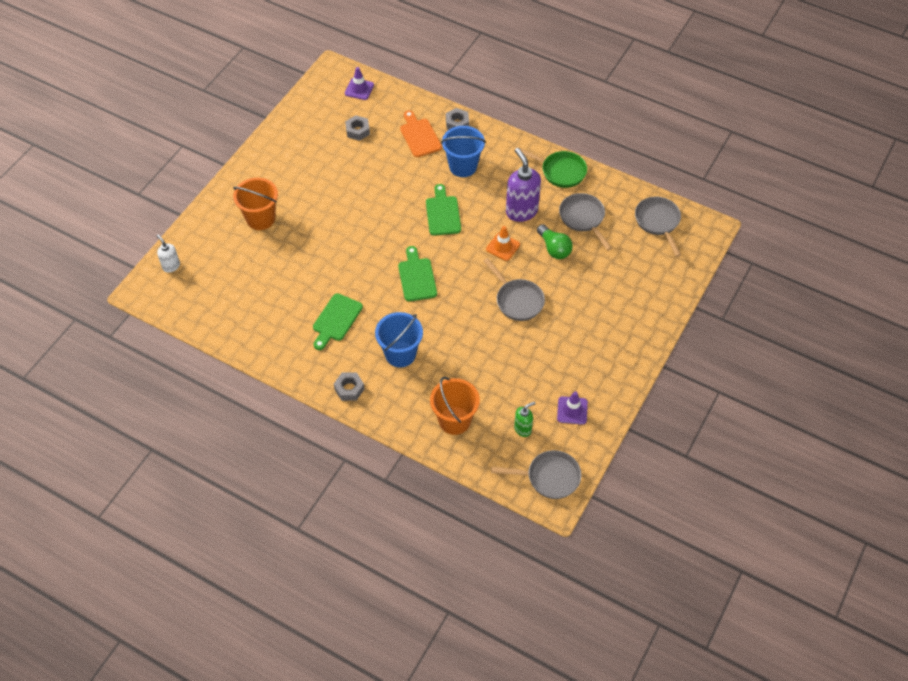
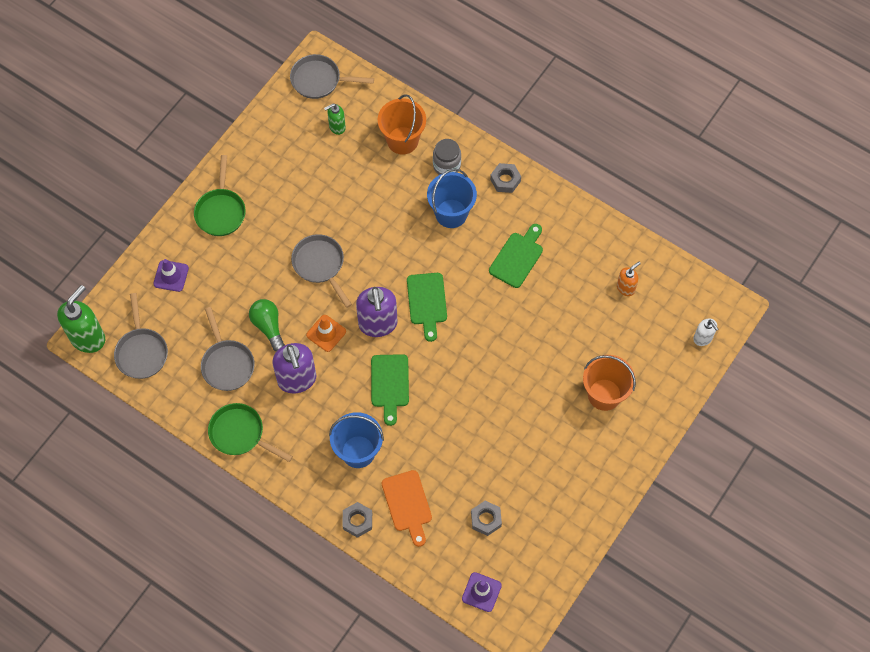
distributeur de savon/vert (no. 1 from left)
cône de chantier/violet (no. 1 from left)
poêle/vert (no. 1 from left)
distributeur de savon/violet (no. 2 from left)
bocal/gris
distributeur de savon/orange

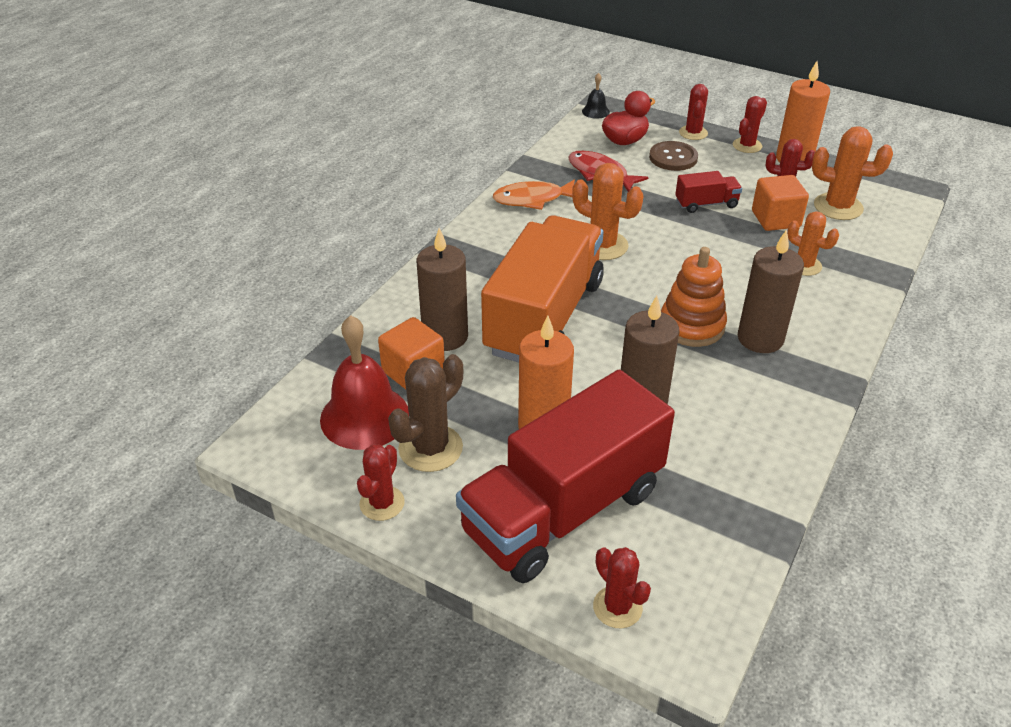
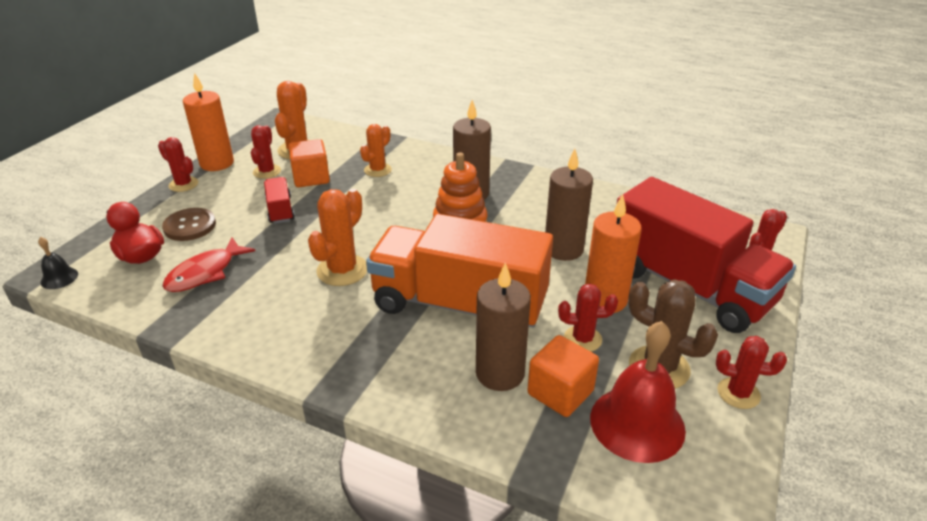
cactus/rouge (no. 3 from left)
poisson/orange

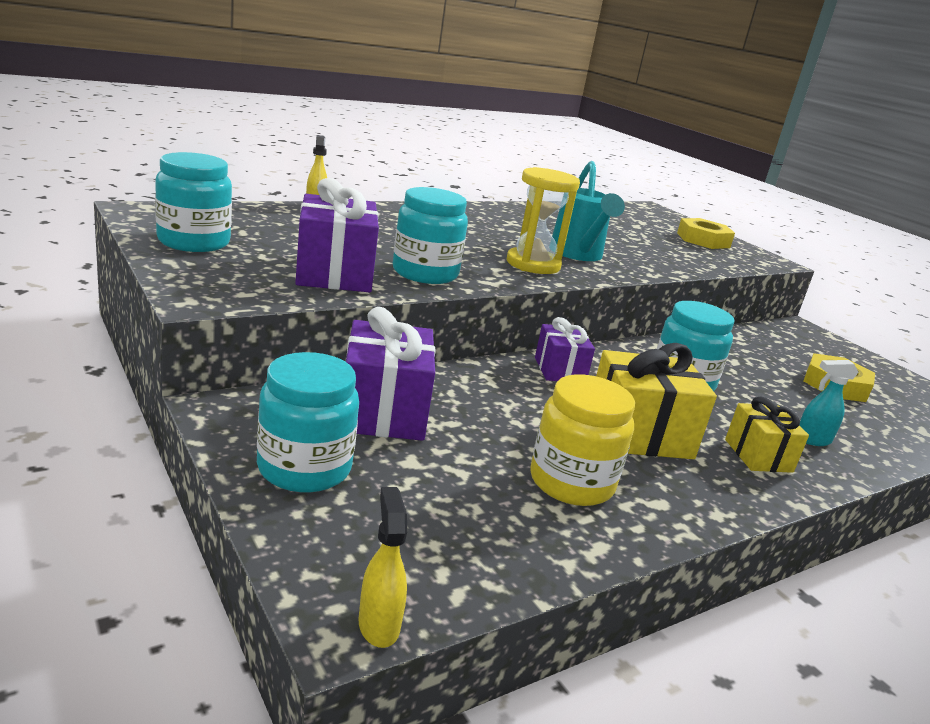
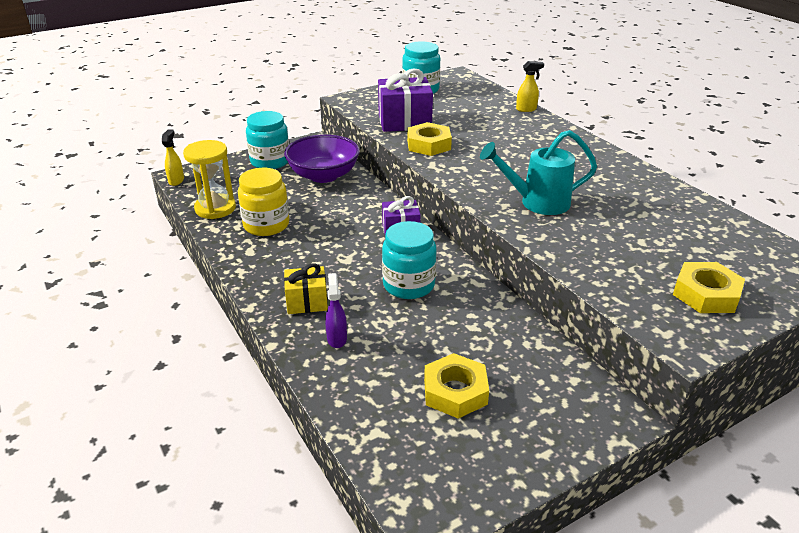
vaporisateur/jaune (no. 1 from left)
sablier/jaune
bol/violet
vaporisateur/violet
écrou/jaune (no. 1 from left)
cadeau/jaune (no. 1 from left in the first image)

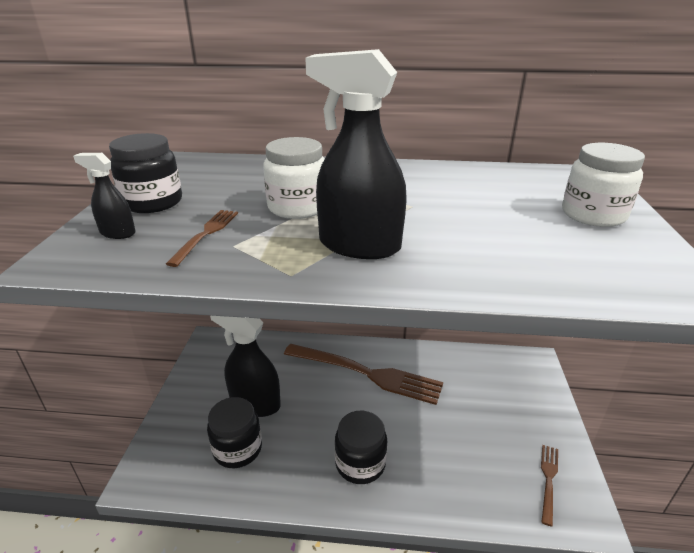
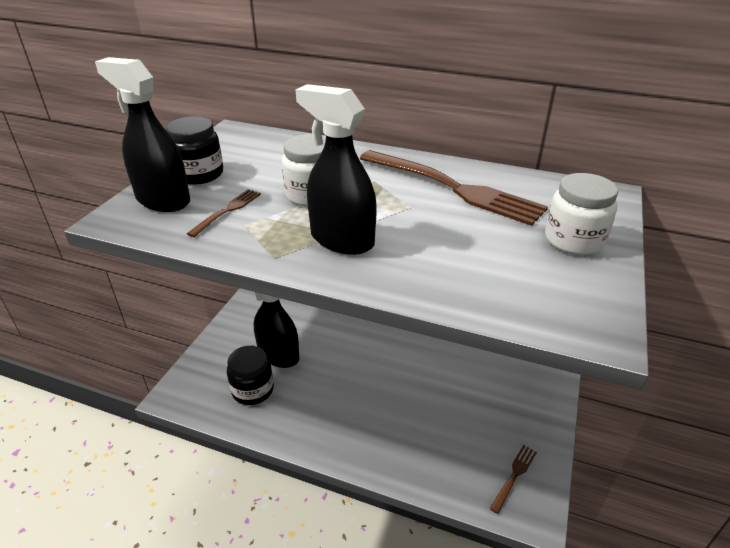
vaporisateur/noir (no. 1 from left)
fourchette/marron (no. 2 from left)
bocal/noir (no. 3 from left in the first image)

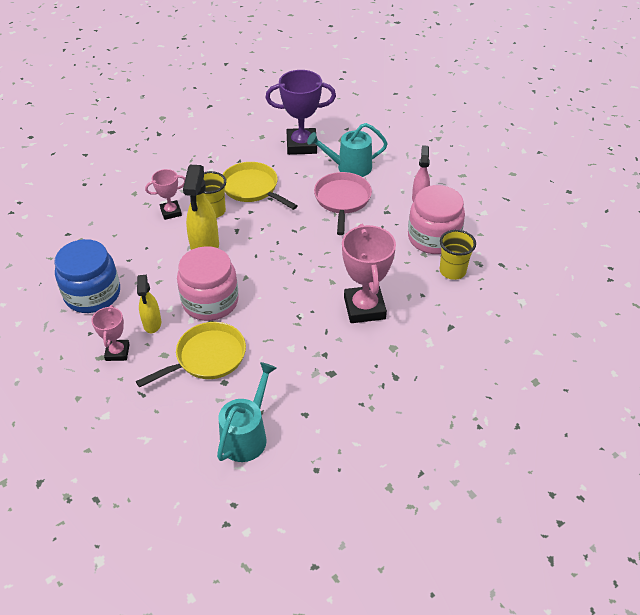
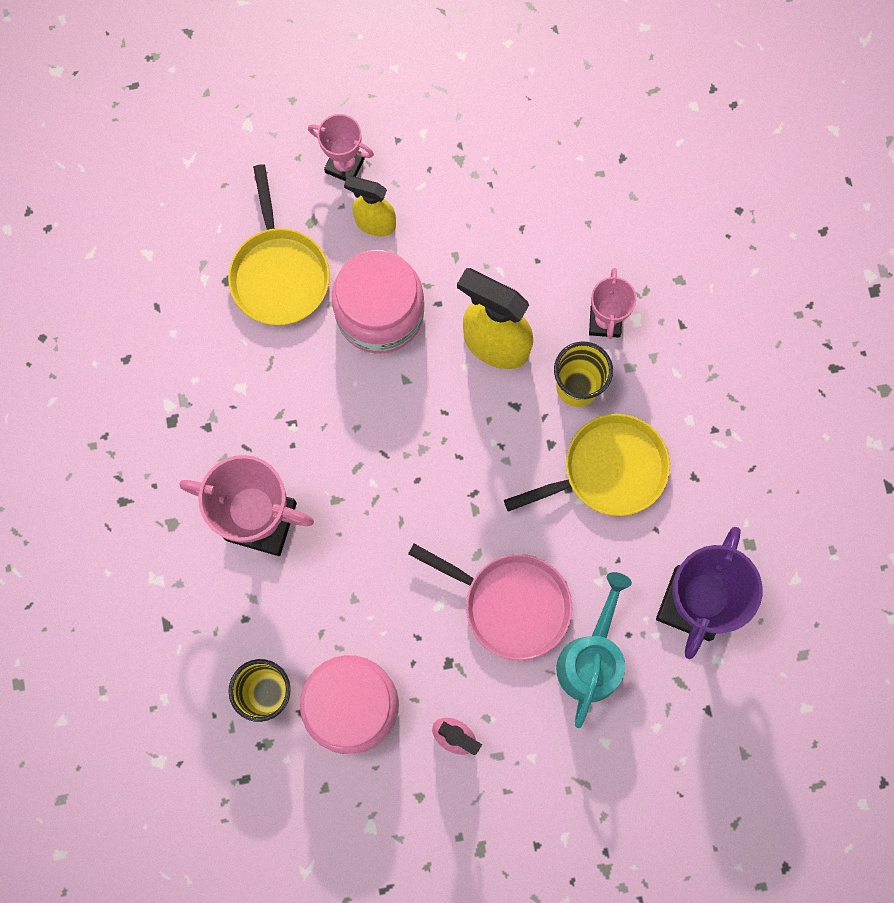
bocal/bleu
arrosoir/turquoise (no. 1 from left in the first image)

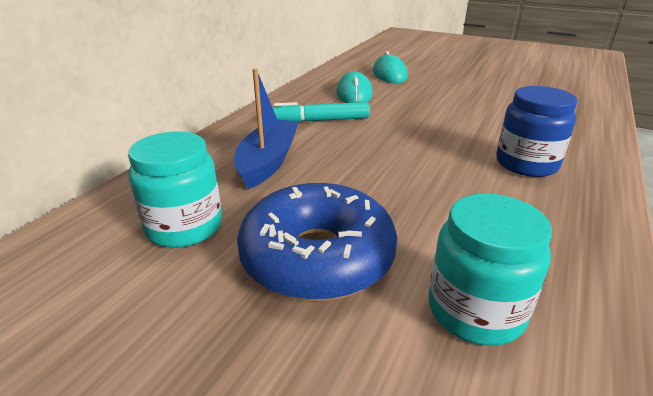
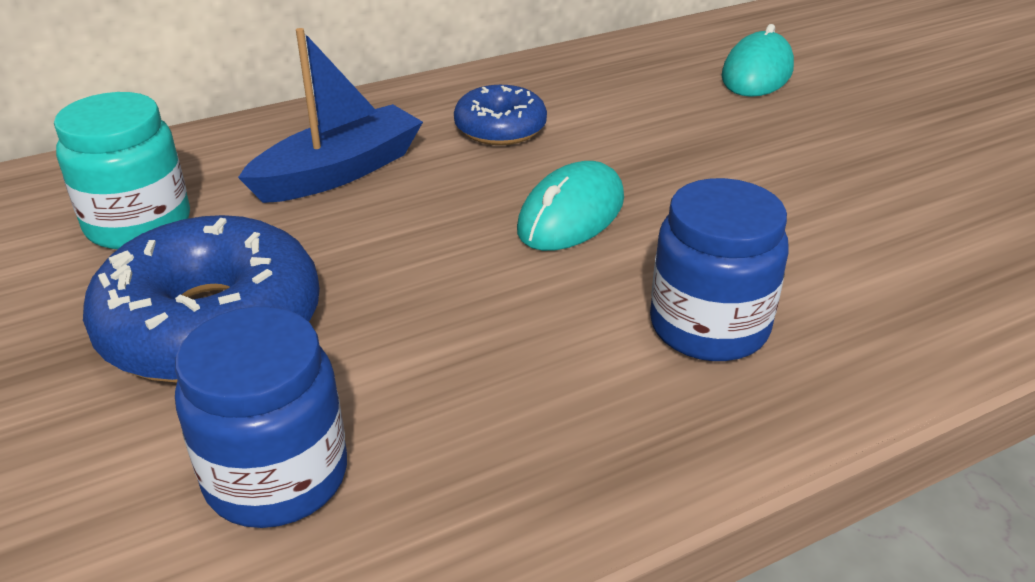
bocal/bleu (no. 1 from left)
beignet/bleu (no. 2 from left)
souris/turquoise (no. 1 from left)

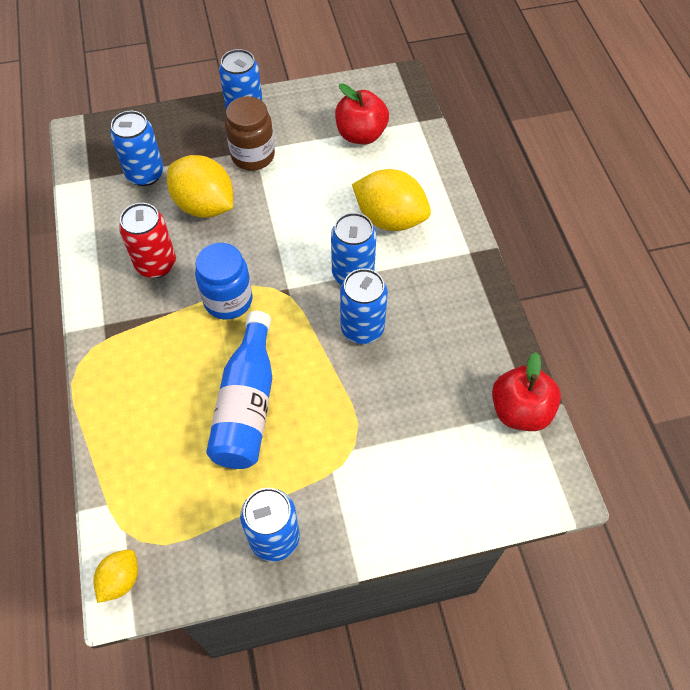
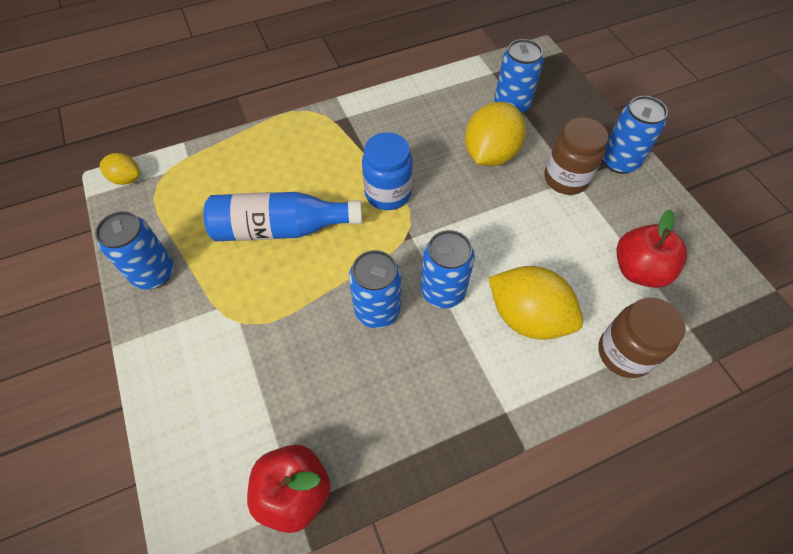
citron/jaune (no. 3 from left)
bocal/marron (no. 2 from left)
canette/rouge

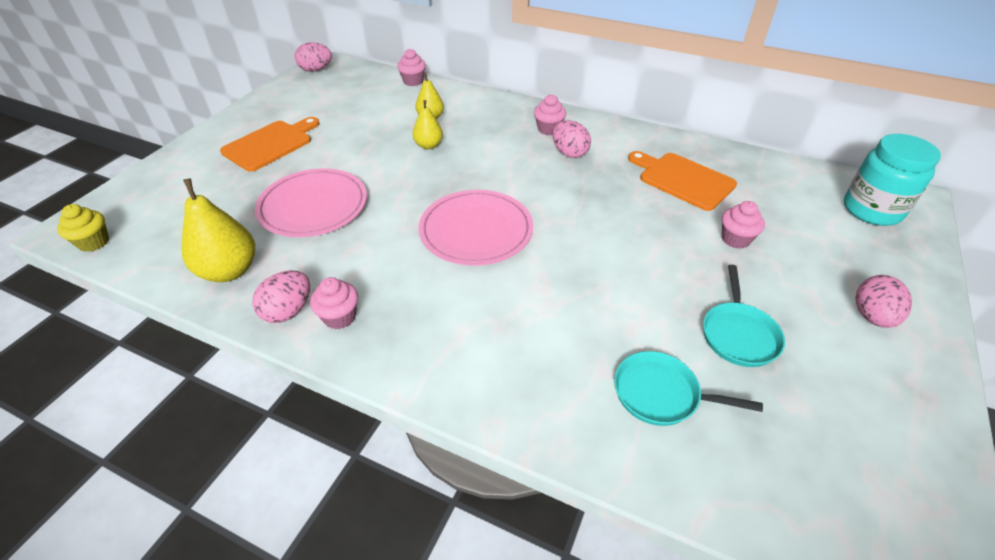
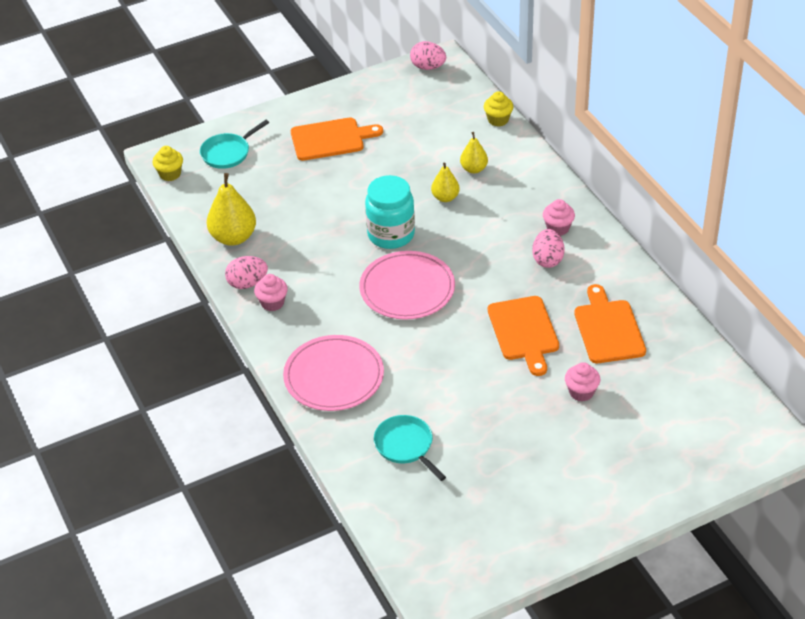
poêle/turquoise (no. 1 from left)
assiette/rose (no. 1 from left)
bocal/turquoise
muffin/jaune (no. 2 from left)
planche à découper/orange (no. 2 from left)
œuf/rose (no. 4 from left in the first image)

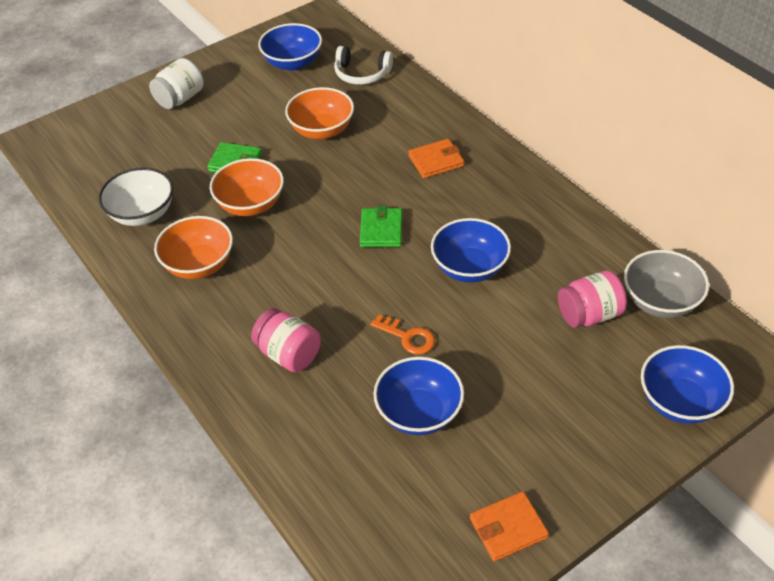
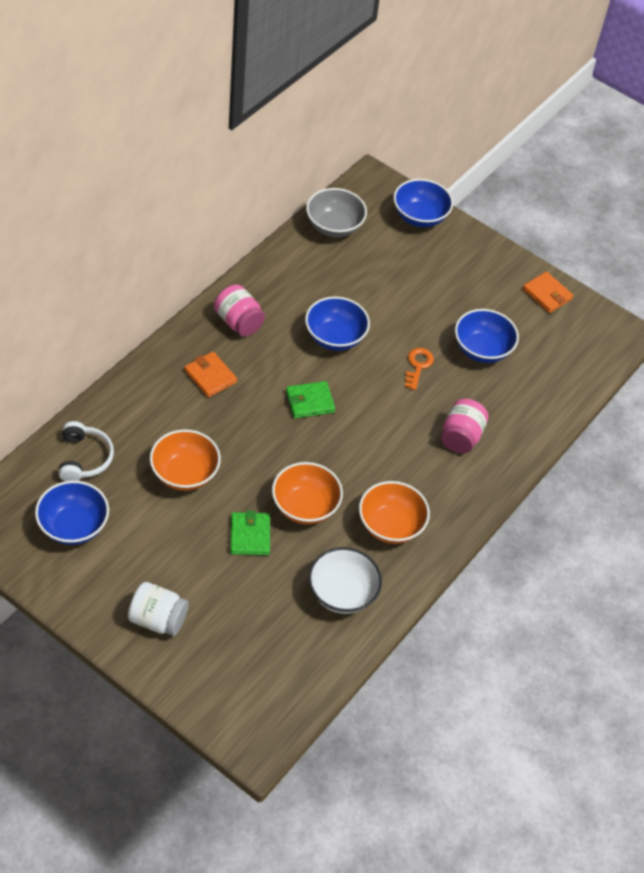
bocal/rose (no. 1 from left)

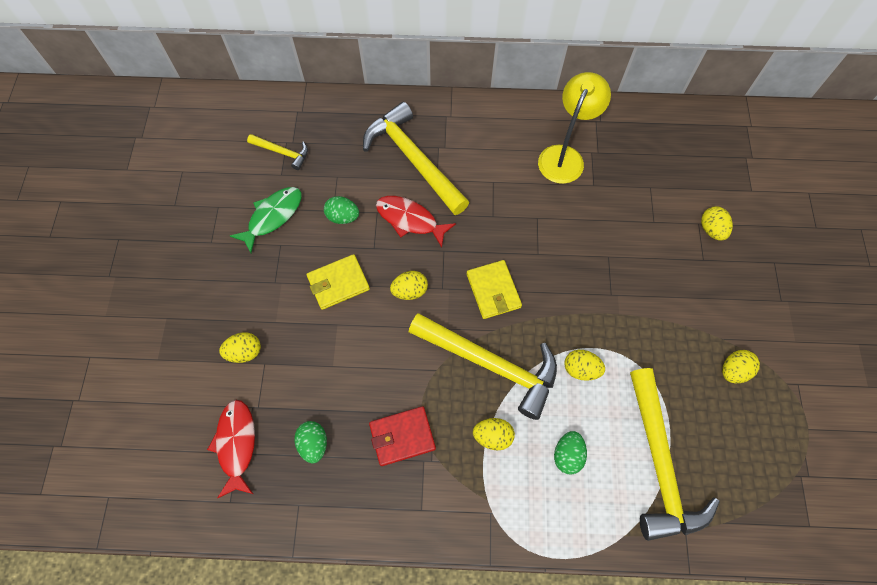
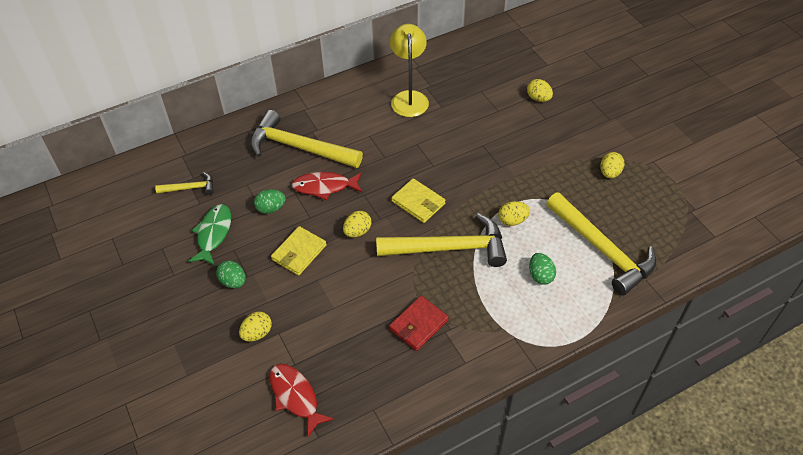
œuf/vert (no. 1 from left)
œuf/jaune (no. 3 from left in the first image)

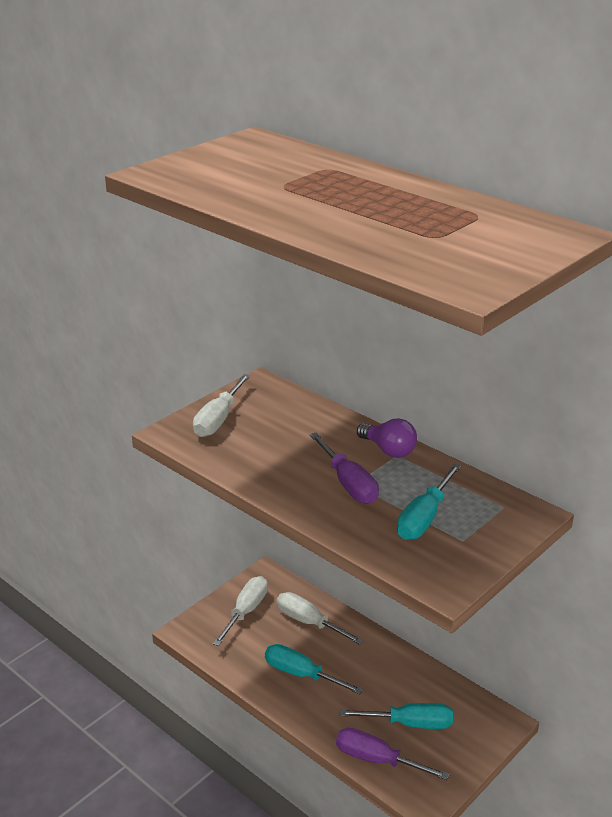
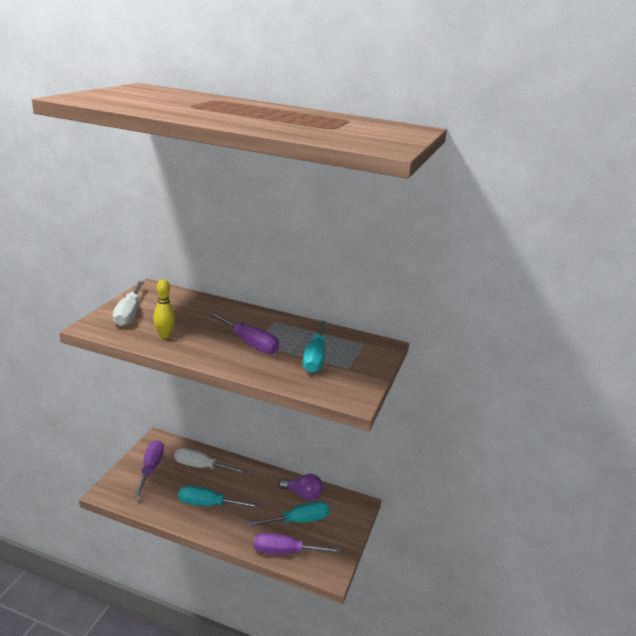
tournevis/violet (no. 1 from left)
quille/jaune
ampoule/violet

